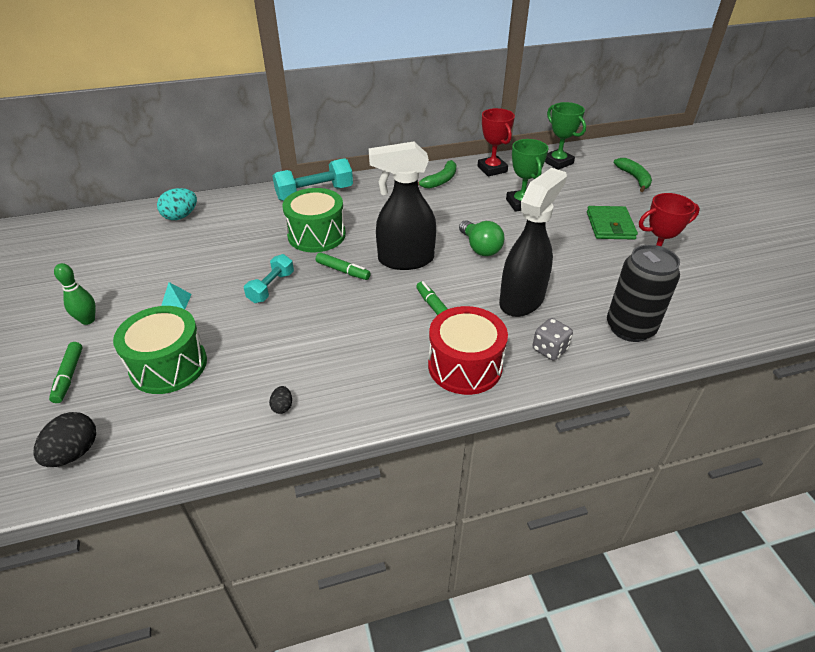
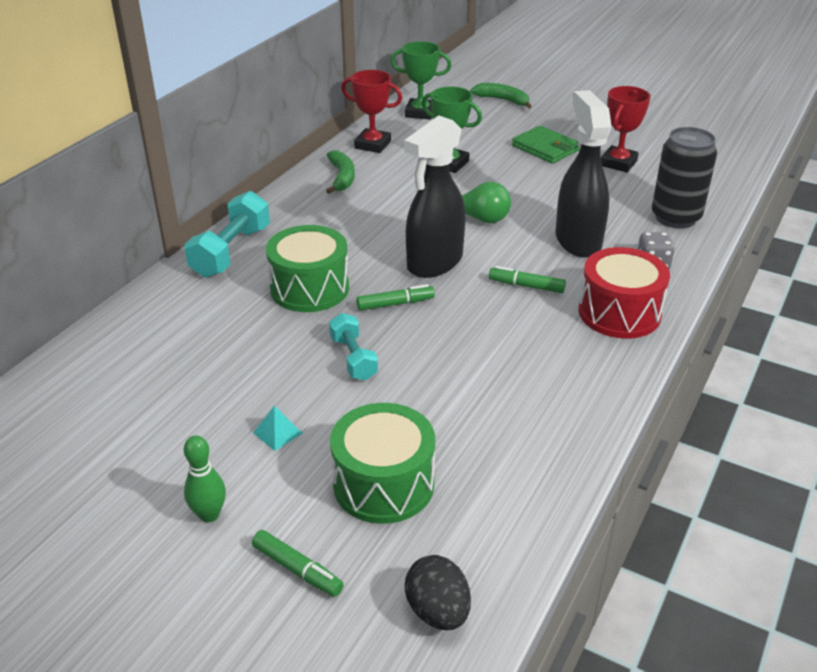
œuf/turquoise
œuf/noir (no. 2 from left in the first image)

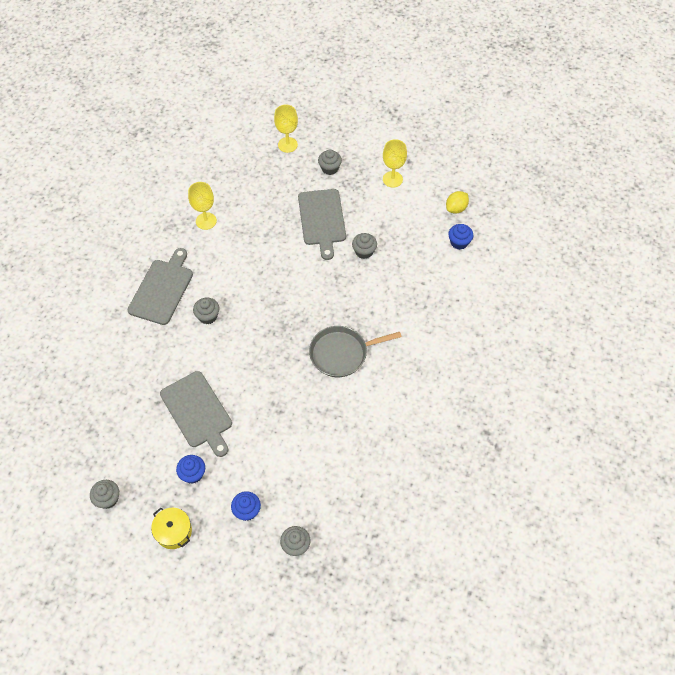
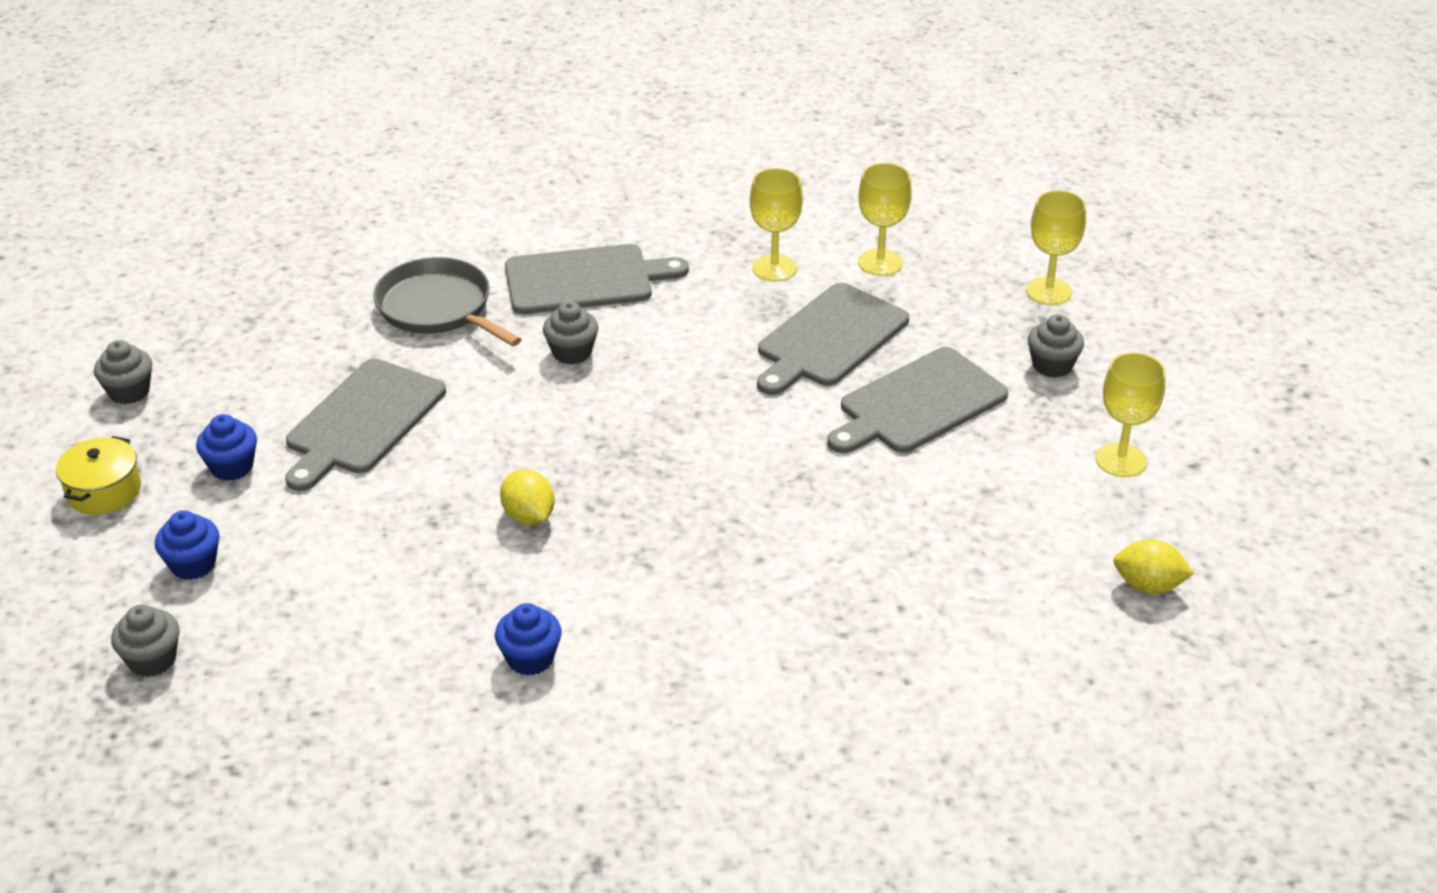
poêle/gris
muffin/bleu (no. 3 from left)
citron/jaune (no. 1 from left)
planche à découper/gris (no. 3 from left)
verre à pied/jaune (no. 2 from left)
muffin/gris (no. 5 from left in the first image)

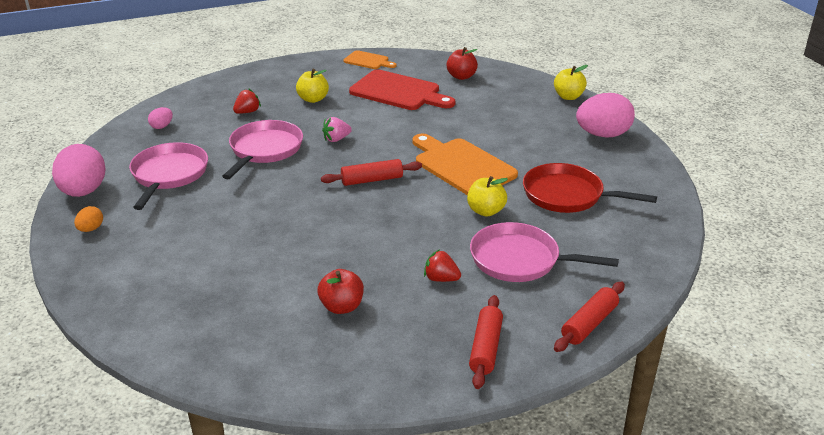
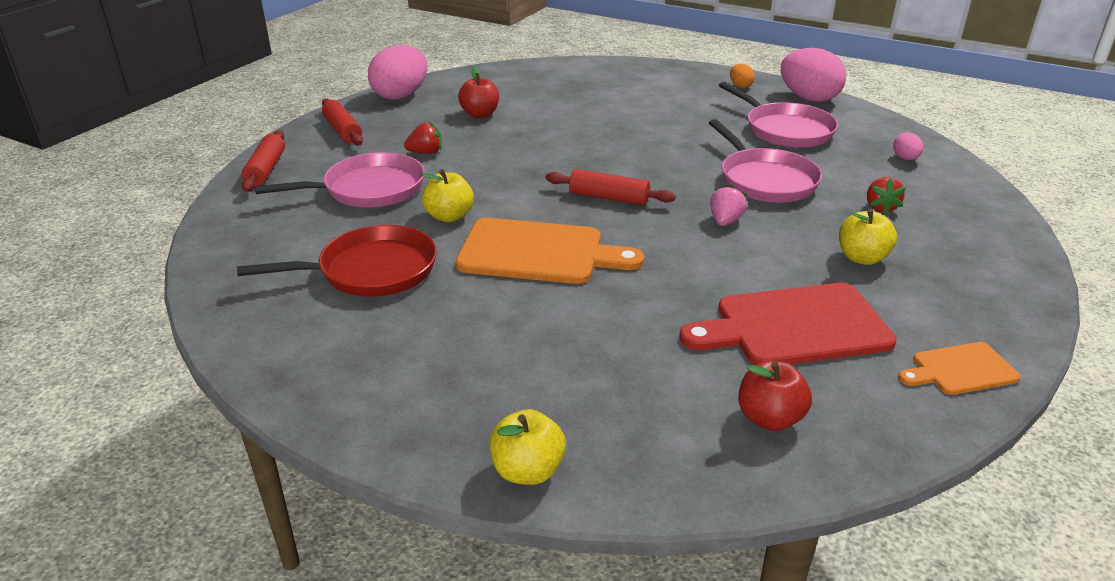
œuf/rose (no. 1 from left)
rouleau à pâtisserie/rouge (no. 3 from left)

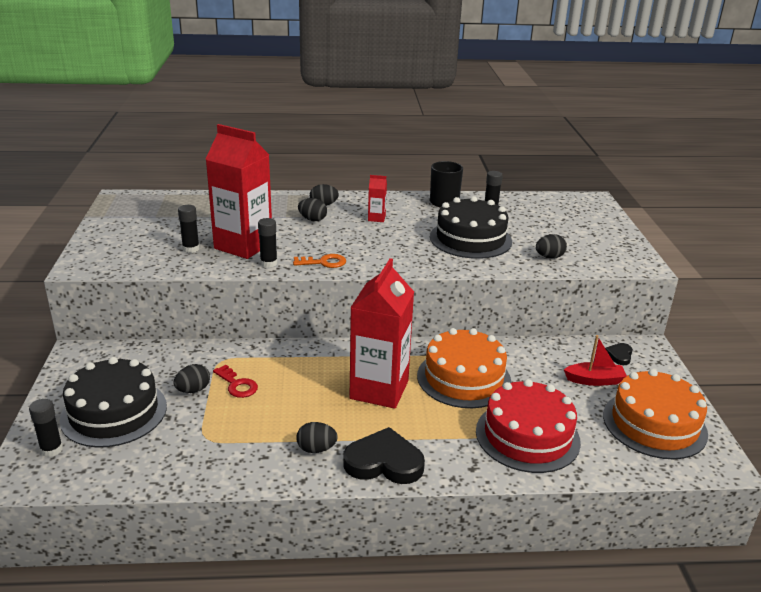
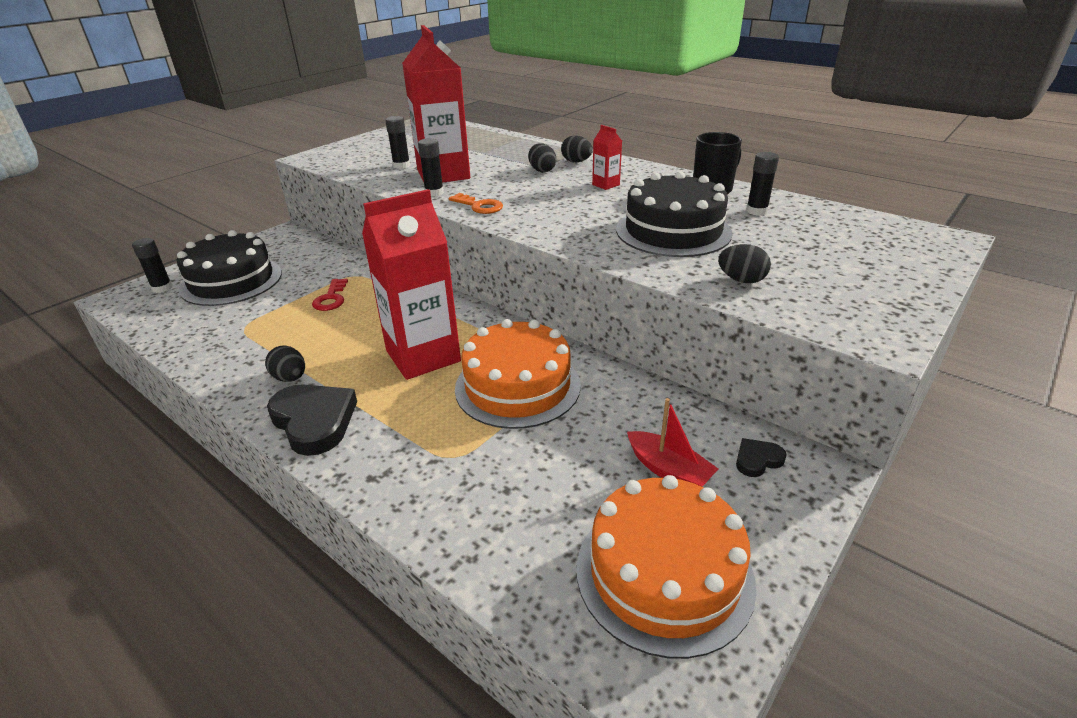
œuf/noir (no. 1 from left in the first image)
gâteau/rouge

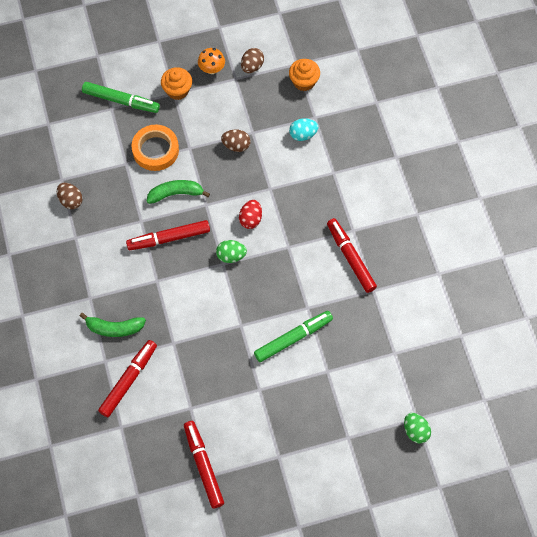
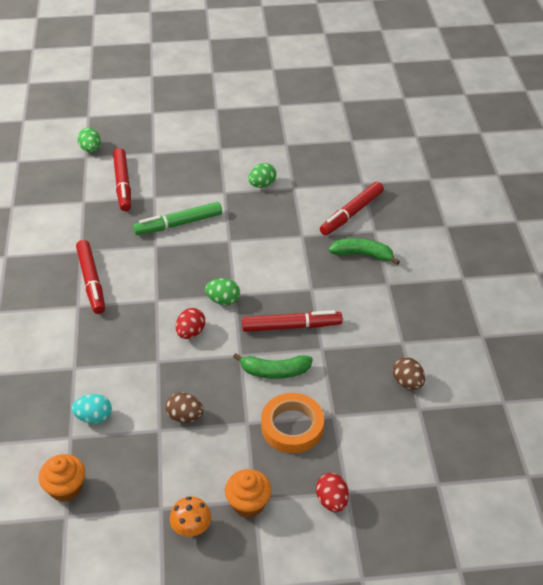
feutre/rouge (no. 2 from left)
œuf/vert (no. 3 from left)
œuf/rouge (no. 2 from left)
œuf/marron (no. 3 from left in the first image)

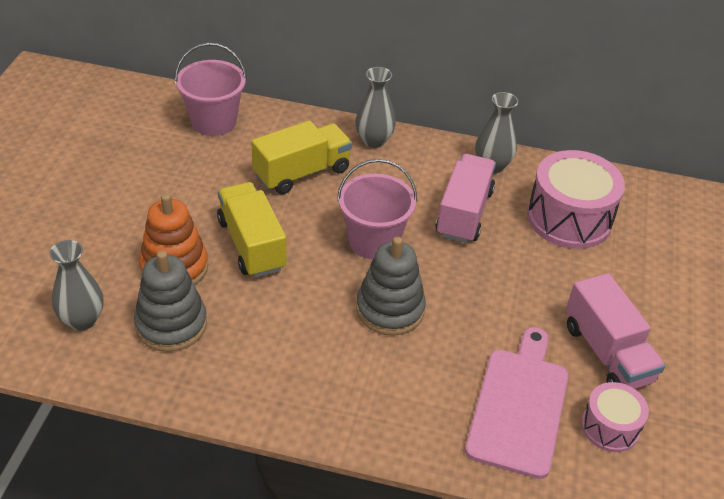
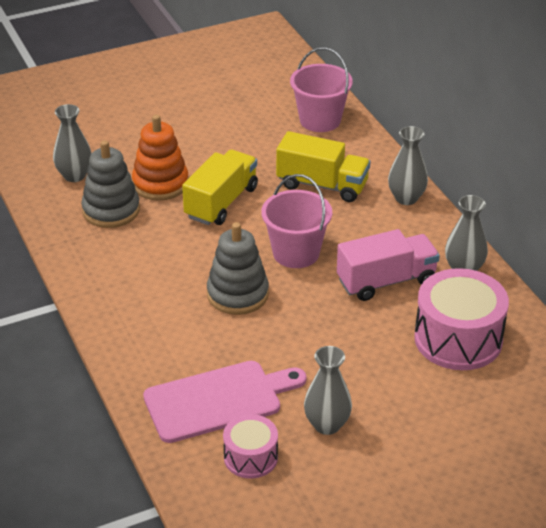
vase/gris (no. 2 from left)

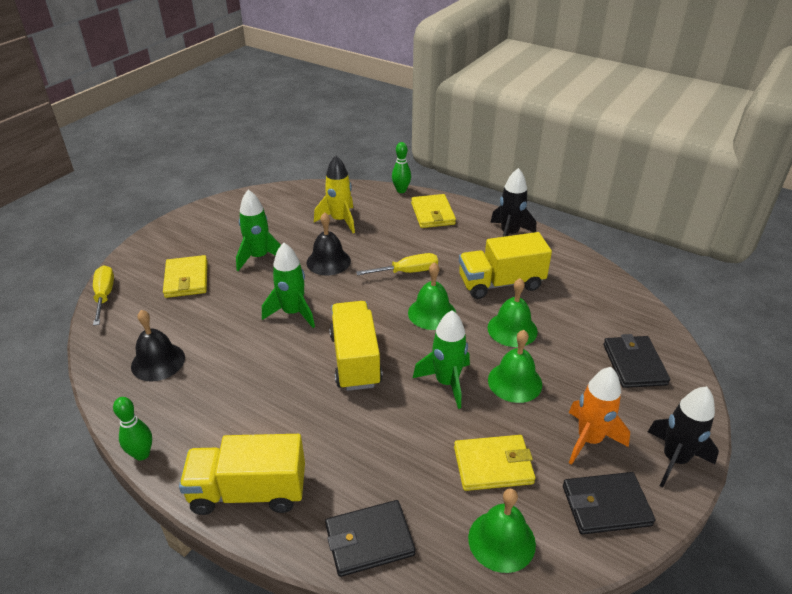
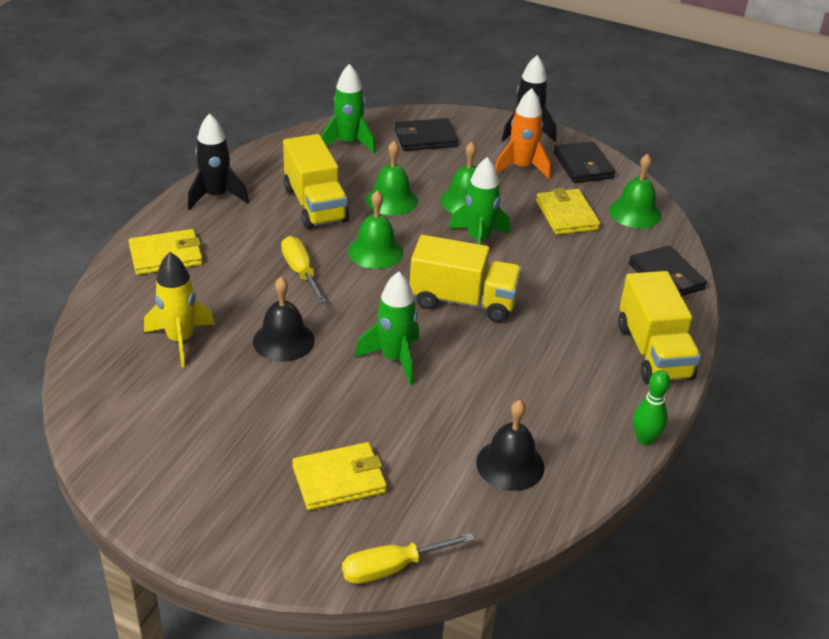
fusée/vert (no. 1 from left)
camion/jaune (no. 2 from left)
quille/vert (no. 2 from left in the first image)

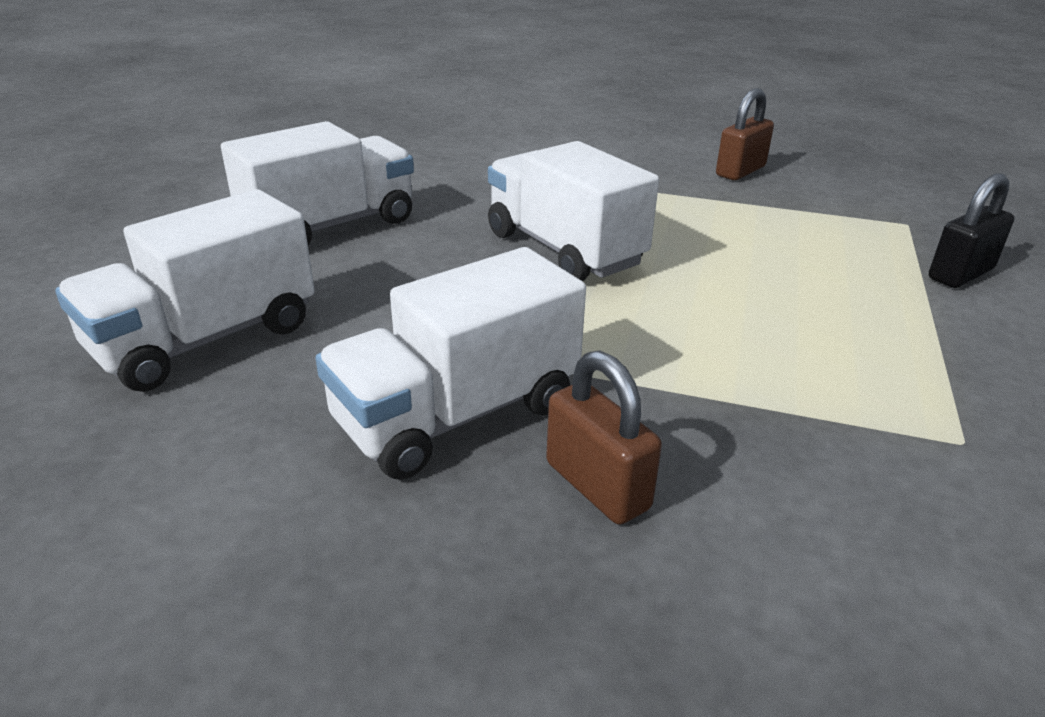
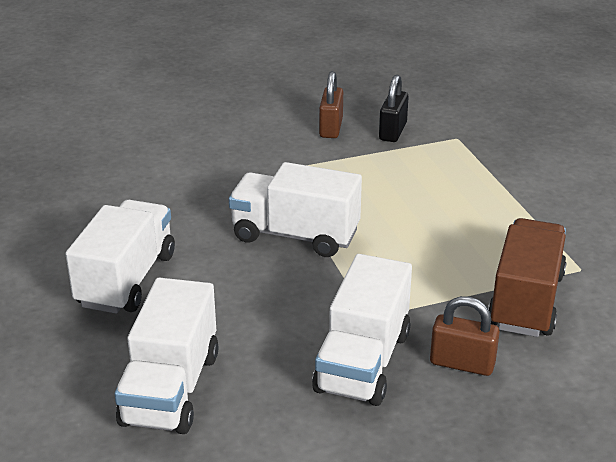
cadenas/noir
camion/marron

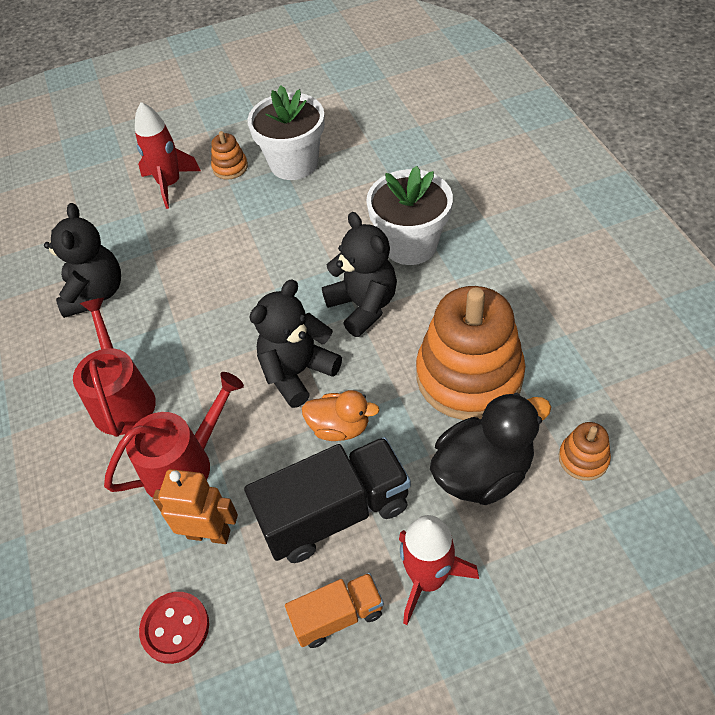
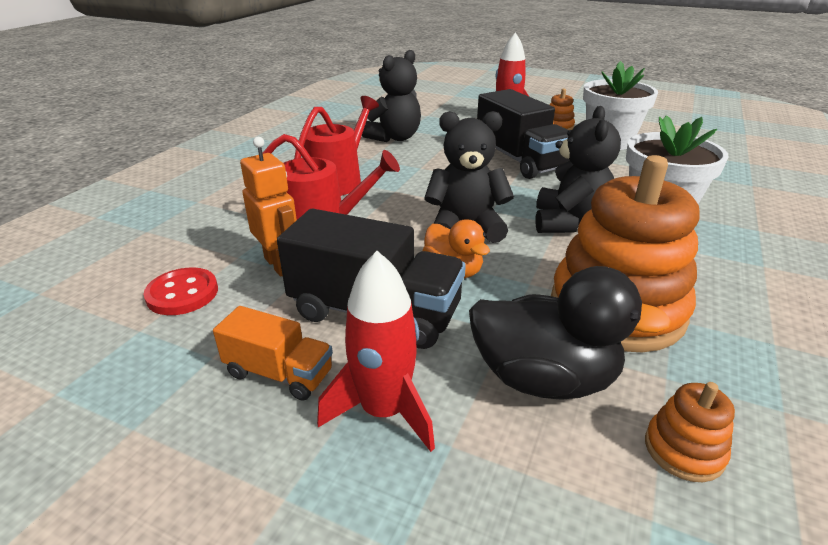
camion/noir (no. 2 from left)

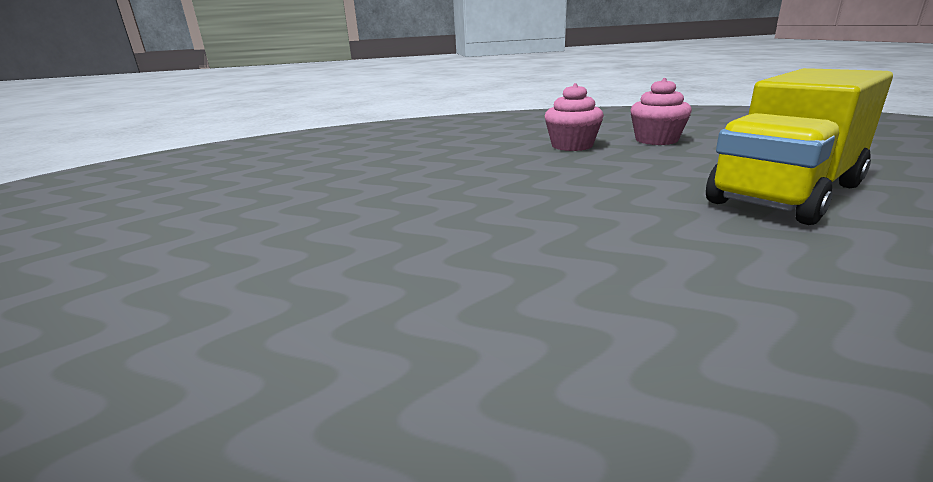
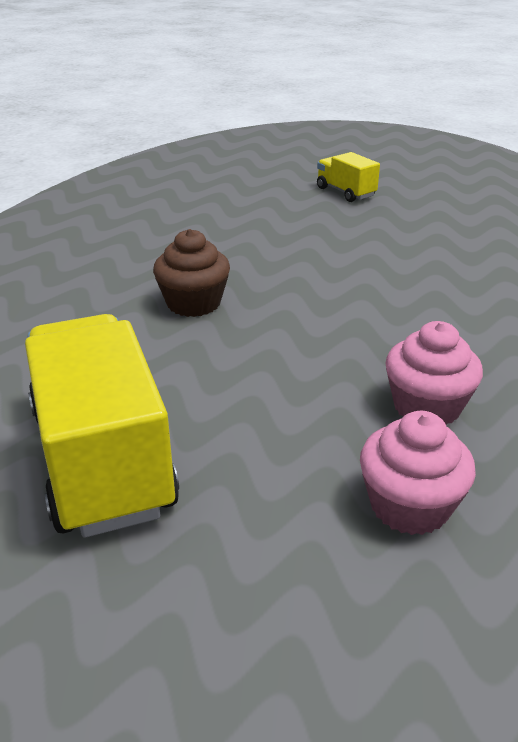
muffin/marron
camion/jaune (no. 2 from left)

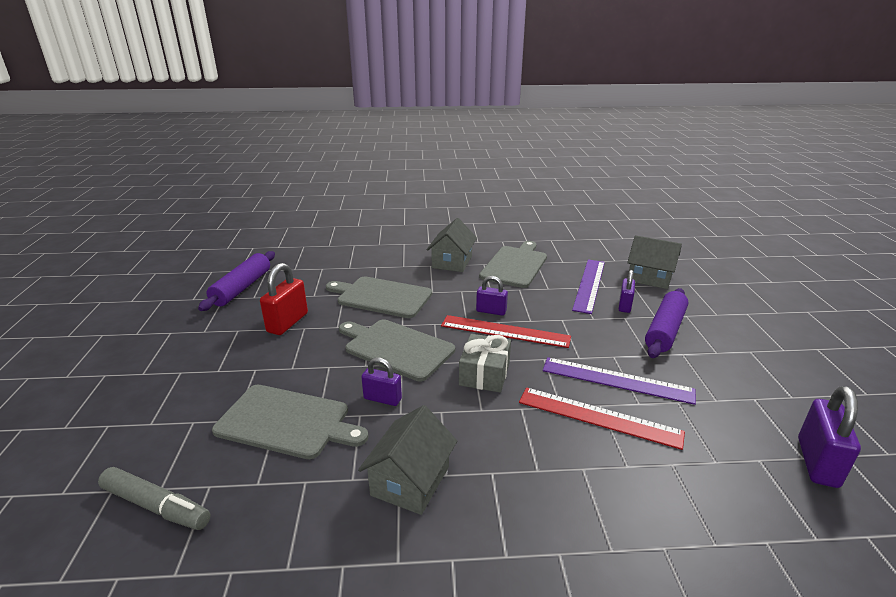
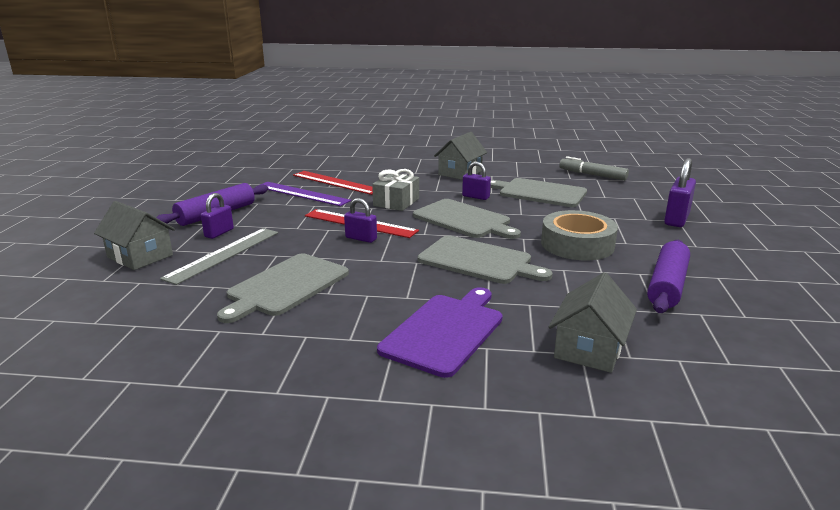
règle/gris
planche à découper/violet
ruban adhésif/gris
maison/gris (no. 3 from left)
cadenas/violet (no. 4 from left)

